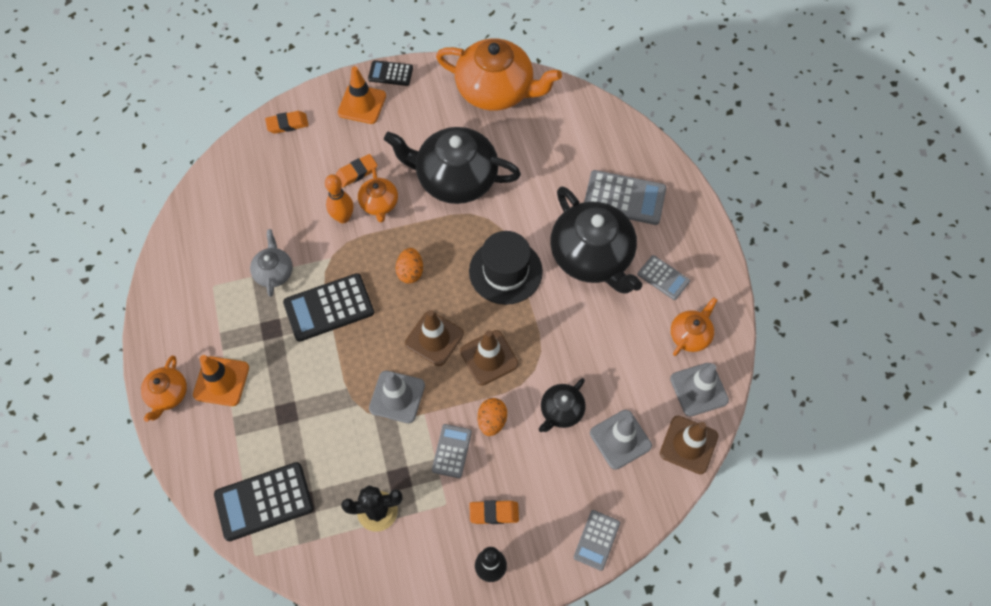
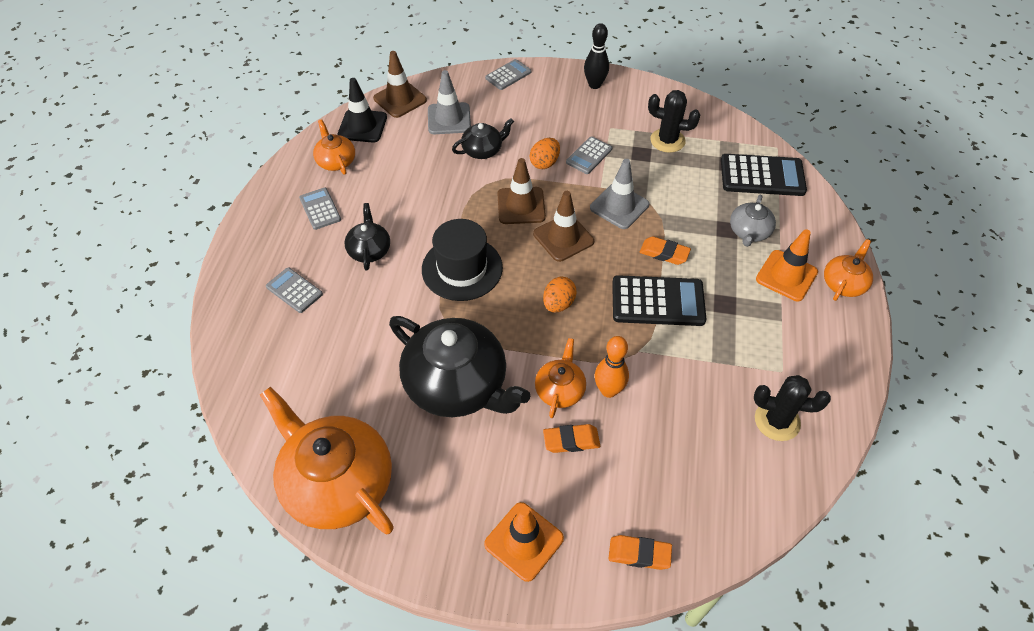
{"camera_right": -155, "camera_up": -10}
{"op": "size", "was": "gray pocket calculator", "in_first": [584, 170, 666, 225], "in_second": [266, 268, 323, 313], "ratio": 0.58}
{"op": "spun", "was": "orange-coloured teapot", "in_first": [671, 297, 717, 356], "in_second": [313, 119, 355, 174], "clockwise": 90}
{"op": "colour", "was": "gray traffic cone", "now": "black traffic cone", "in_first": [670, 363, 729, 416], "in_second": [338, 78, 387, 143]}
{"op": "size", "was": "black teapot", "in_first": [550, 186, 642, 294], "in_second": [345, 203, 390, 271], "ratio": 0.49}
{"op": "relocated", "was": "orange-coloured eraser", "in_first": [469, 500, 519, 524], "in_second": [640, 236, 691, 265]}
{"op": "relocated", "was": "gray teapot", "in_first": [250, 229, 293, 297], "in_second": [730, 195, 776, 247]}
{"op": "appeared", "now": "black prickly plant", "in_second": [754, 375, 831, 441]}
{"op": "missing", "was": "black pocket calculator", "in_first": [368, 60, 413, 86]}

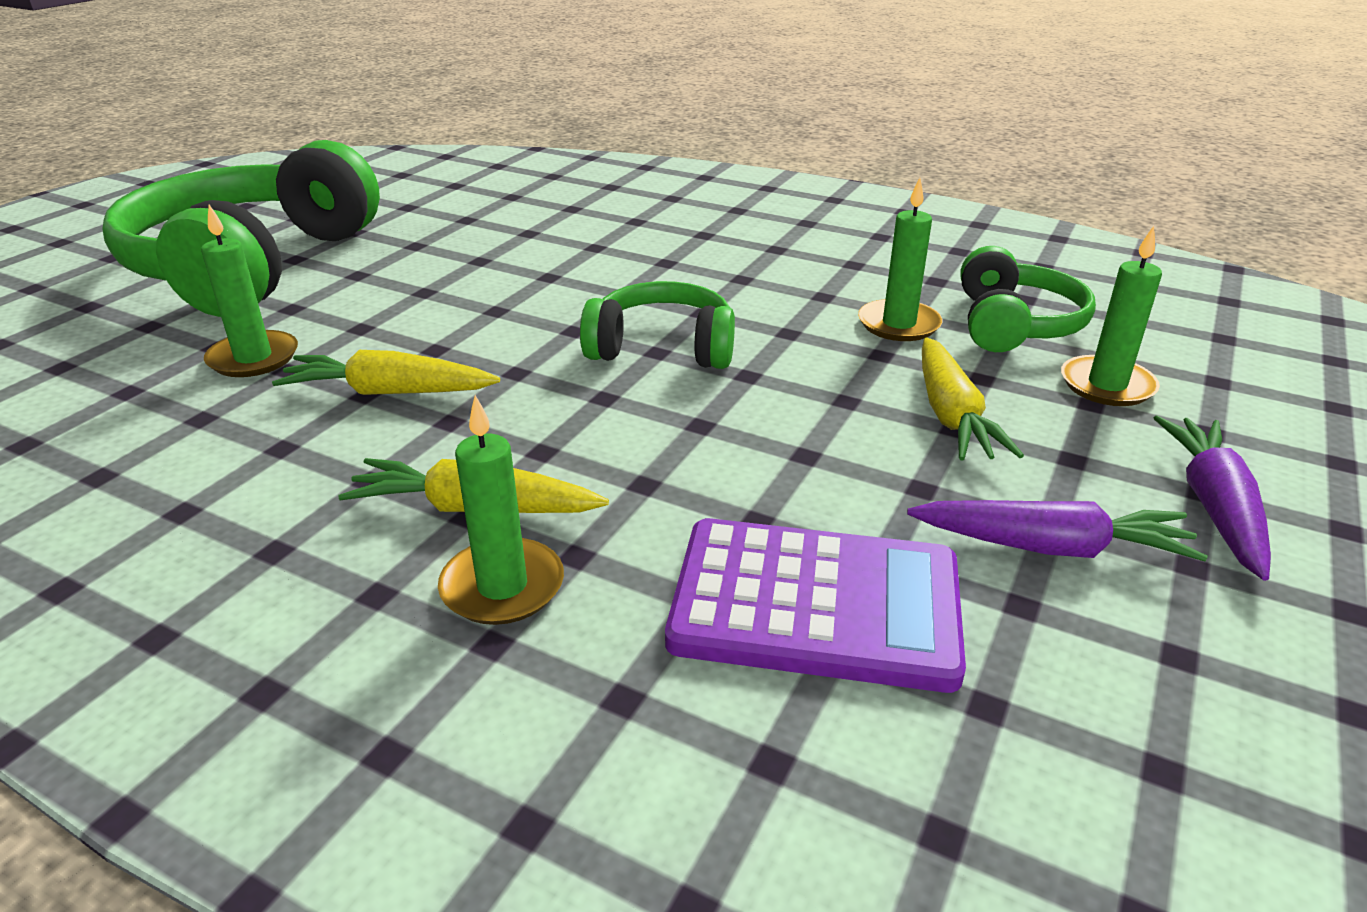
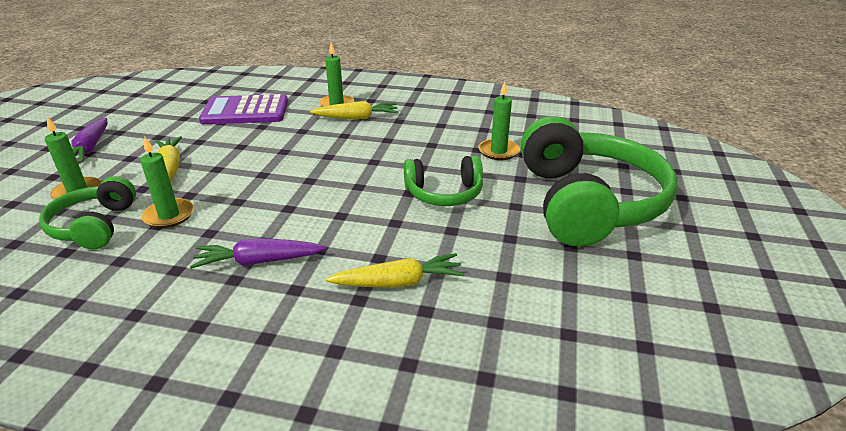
{"camera_right": 165, "camera_up": 0}
{"op": "relocated", "was": "royal purple toy carrot", "in_first": [907, 500, 1208, 561], "in_second": [190, 238, 326, 269]}
{"op": "relocated", "was": "bright yellow toy carrot", "in_first": [272, 350, 500, 395], "in_second": [326, 253, 465, 288]}
{"op": "relocated", "was": "emerald headset", "in_first": [580, 281, 735, 369], "in_second": [404, 155, 483, 206]}

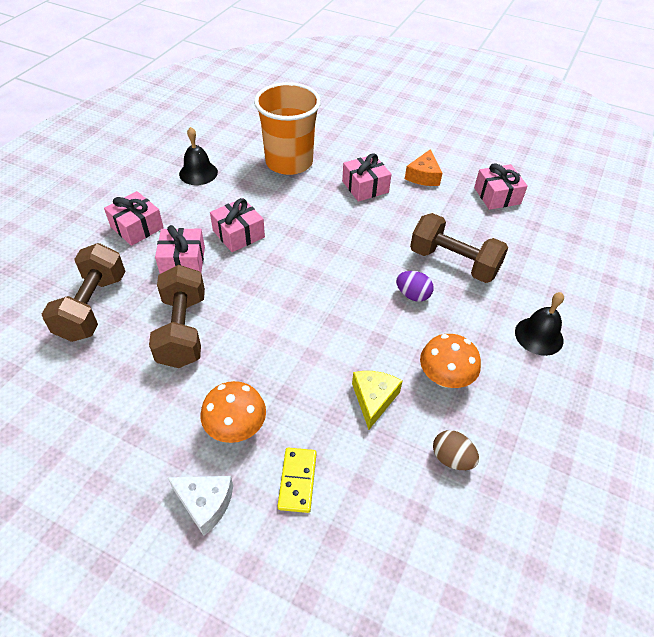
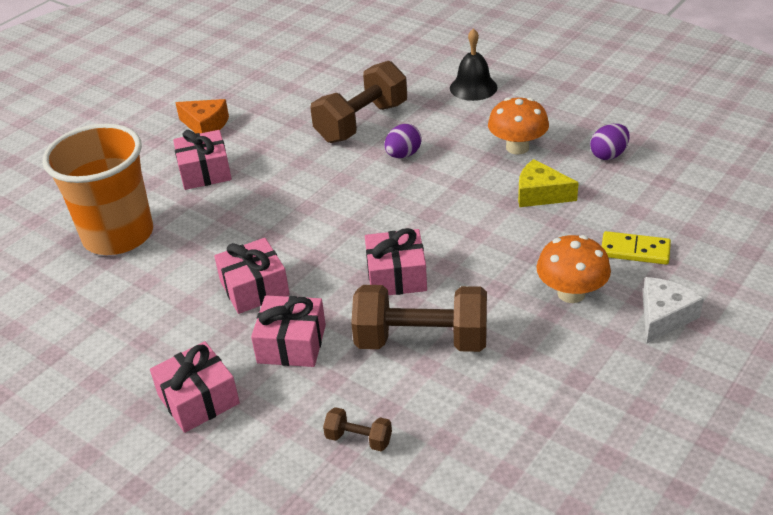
{"camera_right": -75, "camera_up": -10}
{"op": "size", "was": "dark brown free weight", "in_first": [42, 243, 125, 342], "in_second": [323, 407, 392, 451], "ratio": 0.45}
{"op": "relocated", "was": "pink present", "in_first": [474, 163, 528, 210], "in_second": [365, 228, 427, 295]}
{"op": "colour", "was": "dark brown egg shape", "now": "royal purple egg shape", "in_first": [433, 430, 479, 470], "in_second": [590, 124, 630, 160]}
{"op": "missing", "was": "black hand bell", "in_first": [179, 127, 218, 185]}

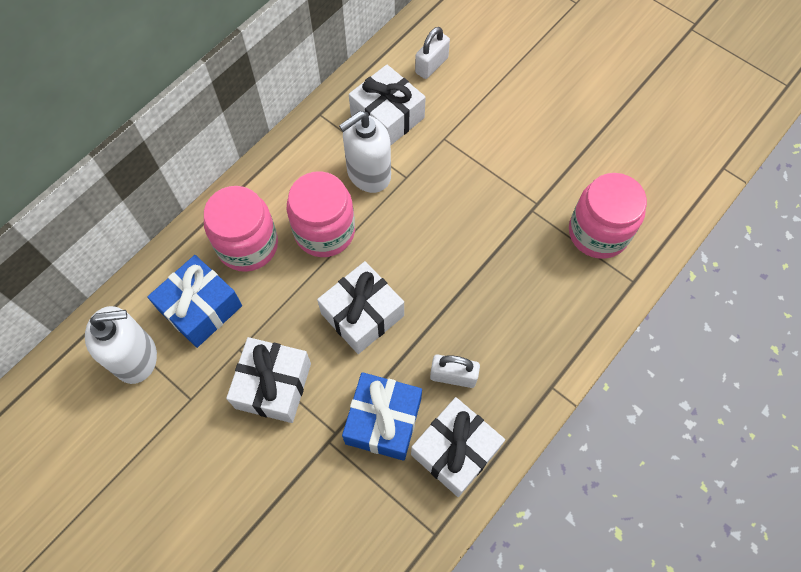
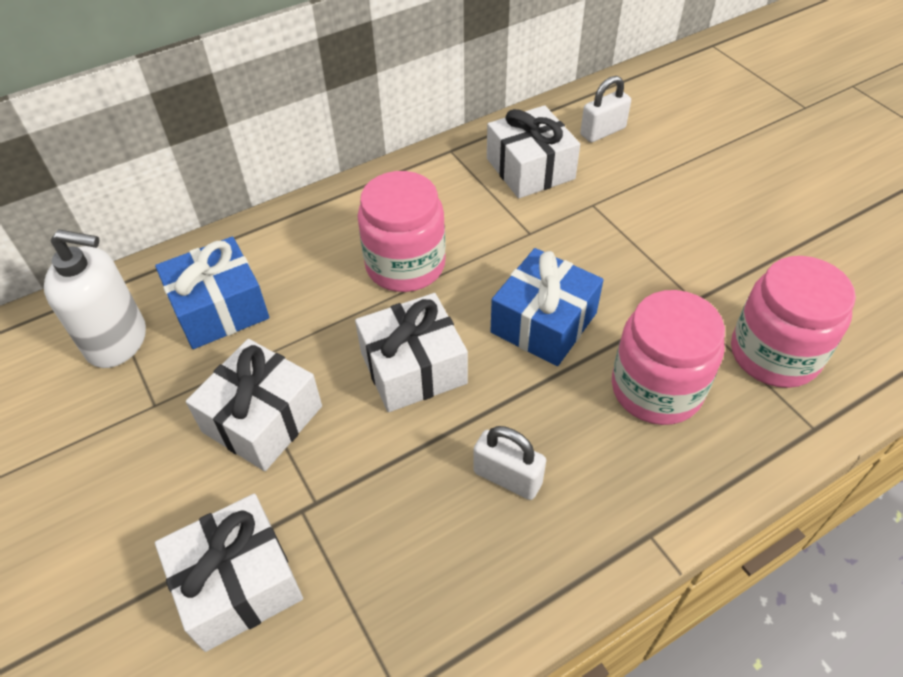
{"camera_right": 20, "camera_up": -15}
{"op": "relocated", "was": "pure white present", "in_first": [411, 397, 505, 497], "in_second": [155, 494, 303, 652]}
{"op": "relocated", "was": "cobalt present", "in_first": [342, 372, 422, 461], "in_second": [490, 248, 603, 366]}
{"op": "relocated", "was": "pink preserve jar", "in_first": [204, 186, 278, 272], "in_second": [612, 290, 725, 425]}
{"op": "missing", "was": "pure white pump bottle", "in_first": [339, 111, 391, 193]}

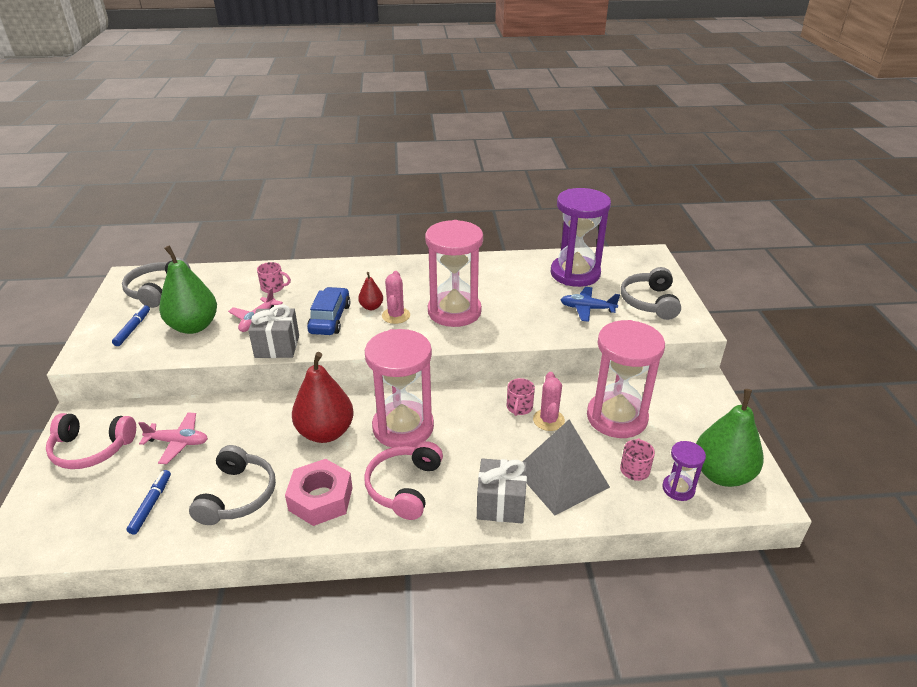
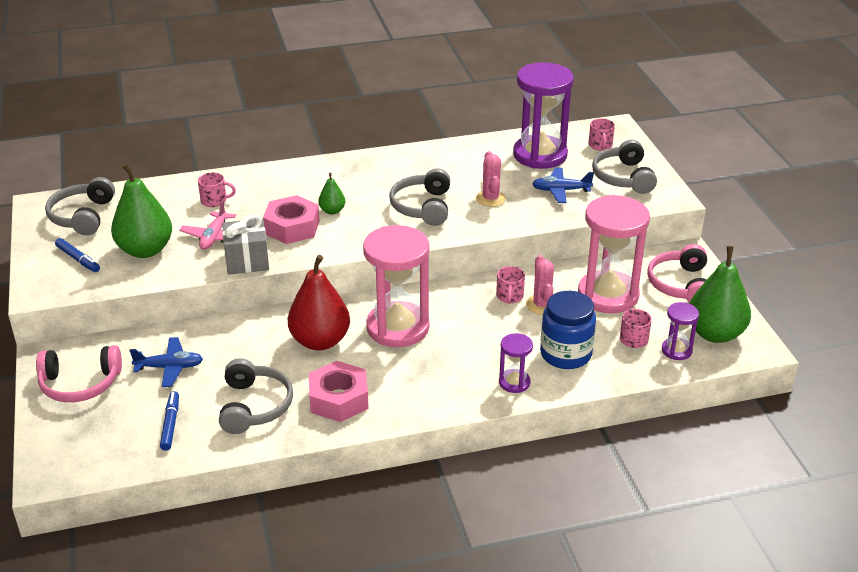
{"camera_right": -10, "camera_up": 0}
{"op": "spun", "was": "cobalt felt pen", "in_first": [112, 305, 150, 346], "in_second": [55, 238, 100, 272], "clockwise": 135}
{"op": "colour", "was": "pink plane", "now": "cobalt plane", "in_first": [138, 412, 208, 464], "in_second": [129, 337, 203, 387]}
{"op": "exchanged", "was": "cobalt automobile", "now": "pink hexagon nut", "in_first": [307, 287, 350, 335], "in_second": [263, 195, 320, 244]}
{"op": "colour", "was": "crimson pear fruit", "now": "emerald pear fruit", "in_first": [358, 272, 383, 310], "in_second": [318, 173, 345, 214]}
{"op": "exchanged", "was": "pink sand timer", "now": "gray headset", "in_first": [425, 220, 483, 327], "in_second": [389, 168, 450, 226]}
{"op": "relocated", "was": "pink prickly plant", "in_first": [382, 271, 410, 324], "in_second": [476, 151, 506, 207]}
{"op": "exchanged", "was": "gray present", "now": "royal purple sand timer", "in_first": [477, 458, 527, 523], "in_second": [499, 333, 533, 393]}
{"op": "exchanged", "was": "gray pyramid", "now": "cobalt preserve jar", "in_first": [523, 419, 610, 515], "in_second": [540, 291, 596, 369]}
{"op": "appeared", "now": "pink mug", "in_second": [589, 118, 615, 151]}
{"op": "relocated", "was": "pink headset", "in_first": [364, 441, 443, 520], "in_second": [647, 244, 707, 303]}

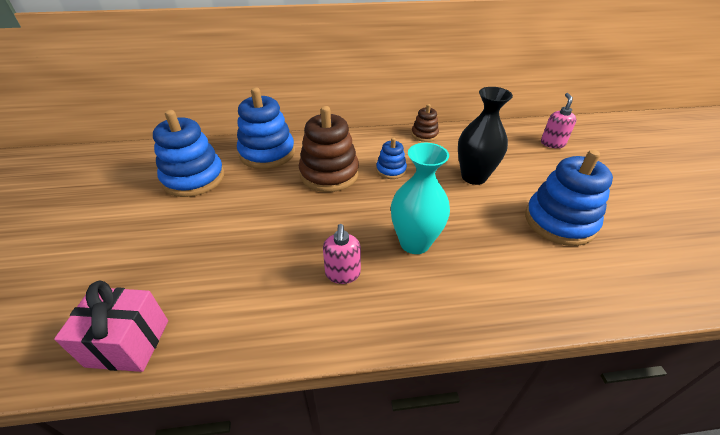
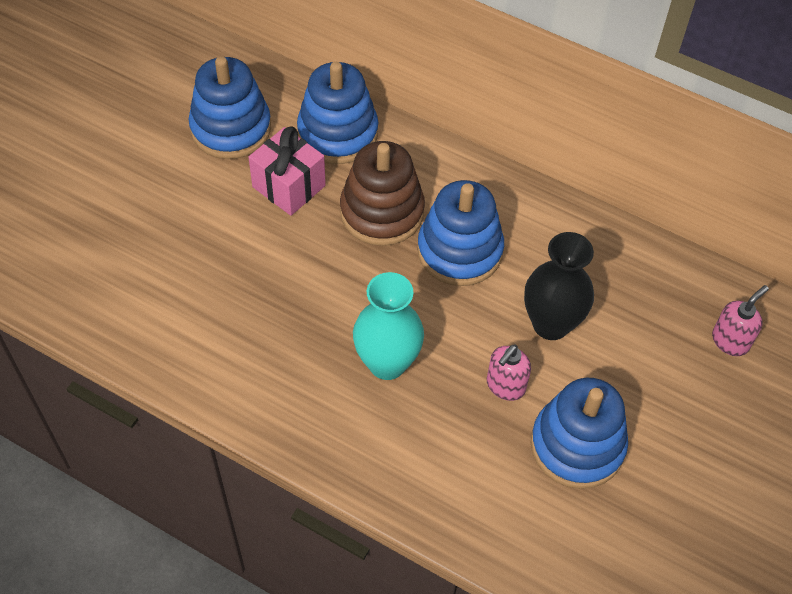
{"camera_right": 35, "camera_up": 15}
{"op": "relocated", "was": "pink present", "in_first": [54, 281, 168, 372], "in_second": [248, 126, 326, 216]}
{"op": "size", "was": "cobalt stacking rings", "in_first": [376, 137, 407, 179], "in_second": [417, 180, 504, 286], "ratio": 1.93}
{"op": "relocated", "was": "pink pump bottle", "in_first": [323, 224, 361, 284], "in_second": [487, 344, 531, 401]}
{"op": "missing", "was": "dark brown stacking rings", "in_first": [411, 104, 439, 142]}

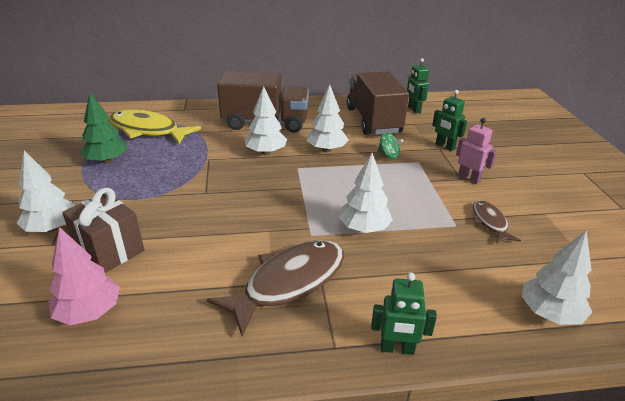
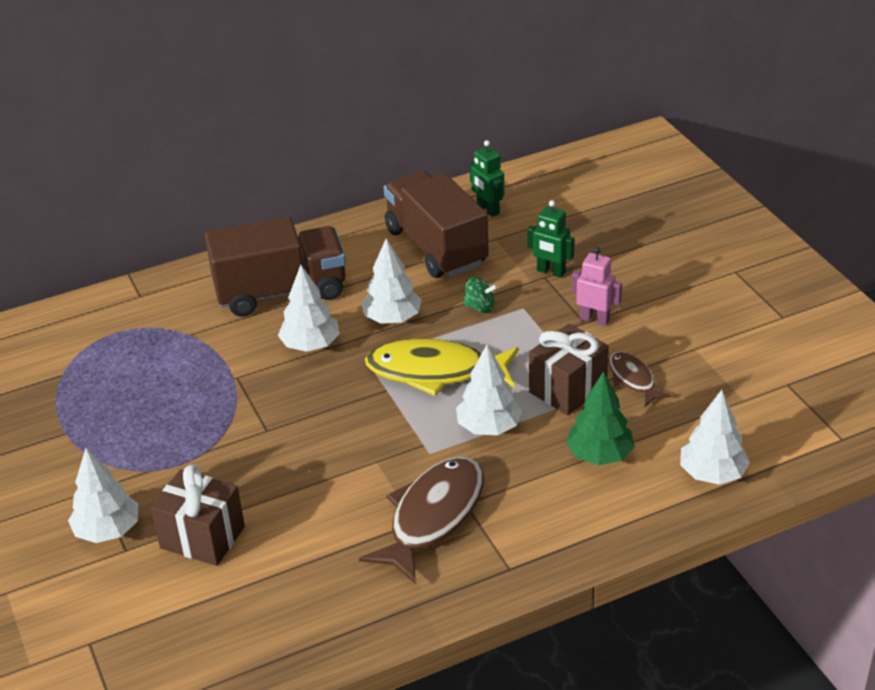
{"camera_right": -15, "camera_up": 5}
{"op": "relocated", "was": "bright yellow fish", "in_first": [109, 109, 201, 144], "in_second": [365, 339, 519, 396]}
{"op": "appeared", "now": "dark brown present", "in_second": [529, 323, 609, 415]}
{"op": "relocated", "was": "emerald toy tree", "in_first": [80, 93, 128, 164], "in_second": [566, 371, 635, 465]}
{"op": "missing", "was": "pink toy tree", "in_first": [48, 227, 120, 325]}
{"op": "missing", "was": "emerald toy robot", "in_first": [371, 273, 437, 355]}

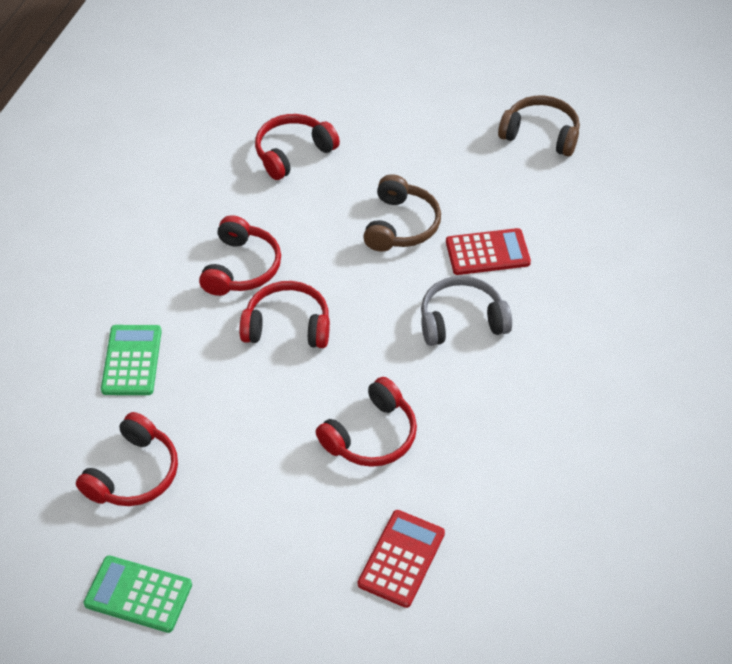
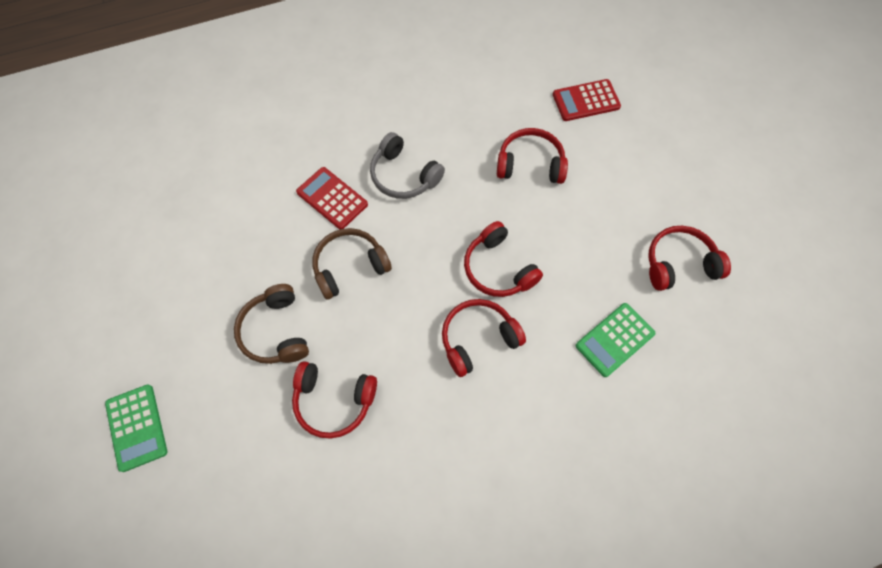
{"camera_right": -130, "camera_up": 15}
{"op": "relocated", "was": "emerald pocket calculator", "in_first": [84, 556, 192, 633], "in_second": [105, 385, 167, 472]}
{"op": "relocated", "was": "dark brown headset", "in_first": [498, 96, 580, 156], "in_second": [234, 284, 309, 364]}

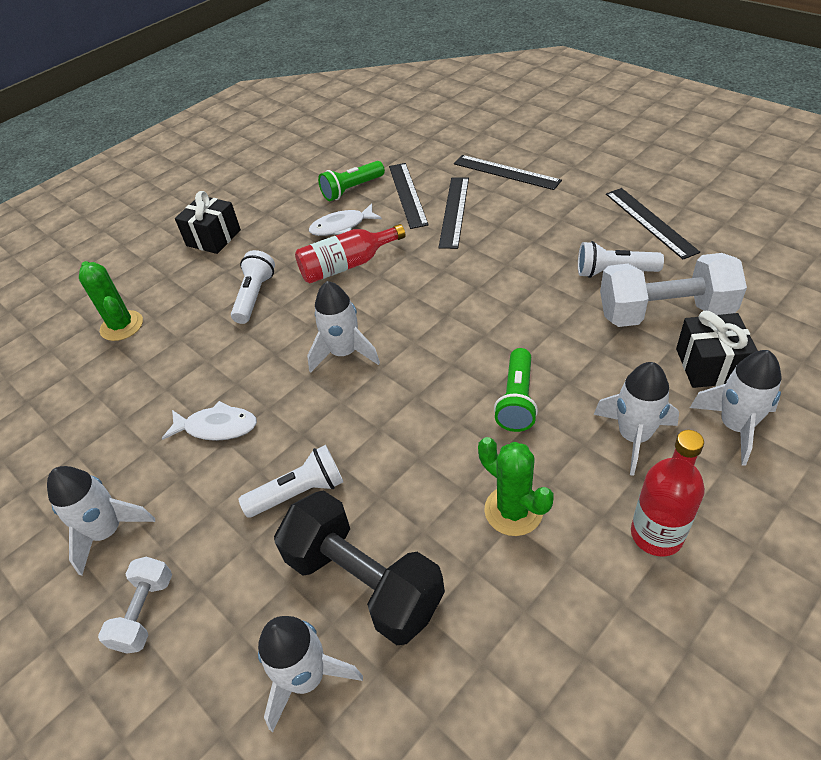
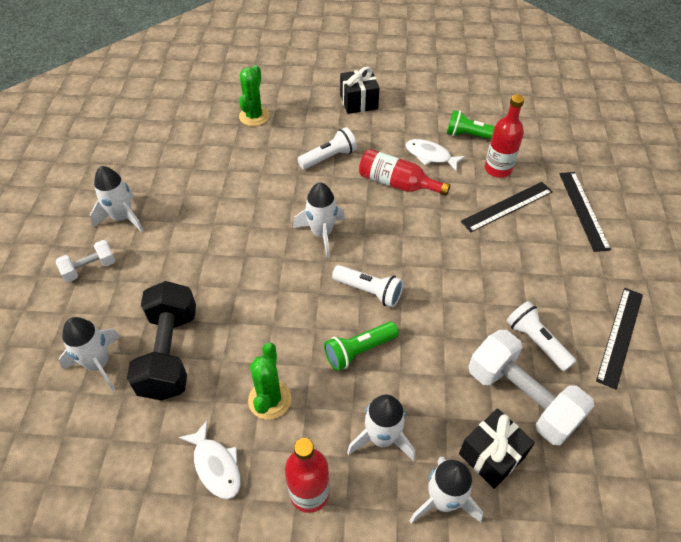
{"camera_right": 45, "camera_up": 5}
{"op": "relocated", "was": "pure white fish", "in_first": [162, 401, 257, 441], "in_second": [179, 420, 241, 499]}
{"op": "relocated", "was": "pure white torch", "in_first": [239, 445, 343, 518], "in_second": [332, 265, 403, 307]}
{"op": "exchanged", "was": "black ruler", "now": "crimson flask", "in_first": [389, 163, 429, 229], "in_second": [485, 94, 524, 178]}

